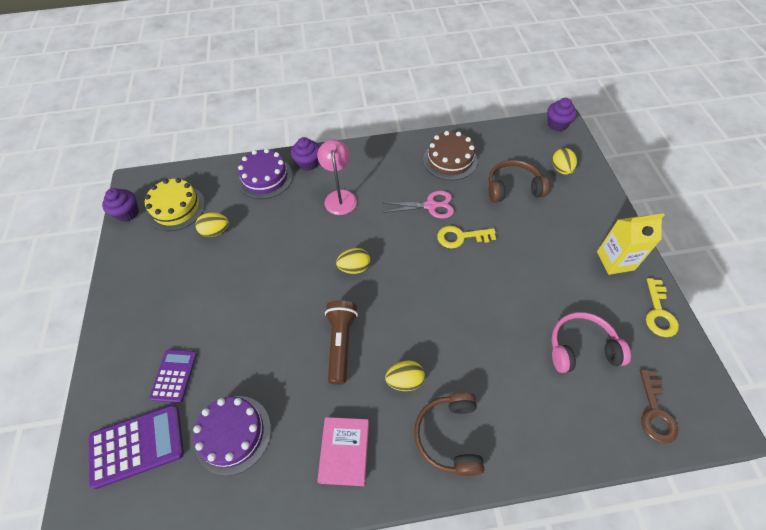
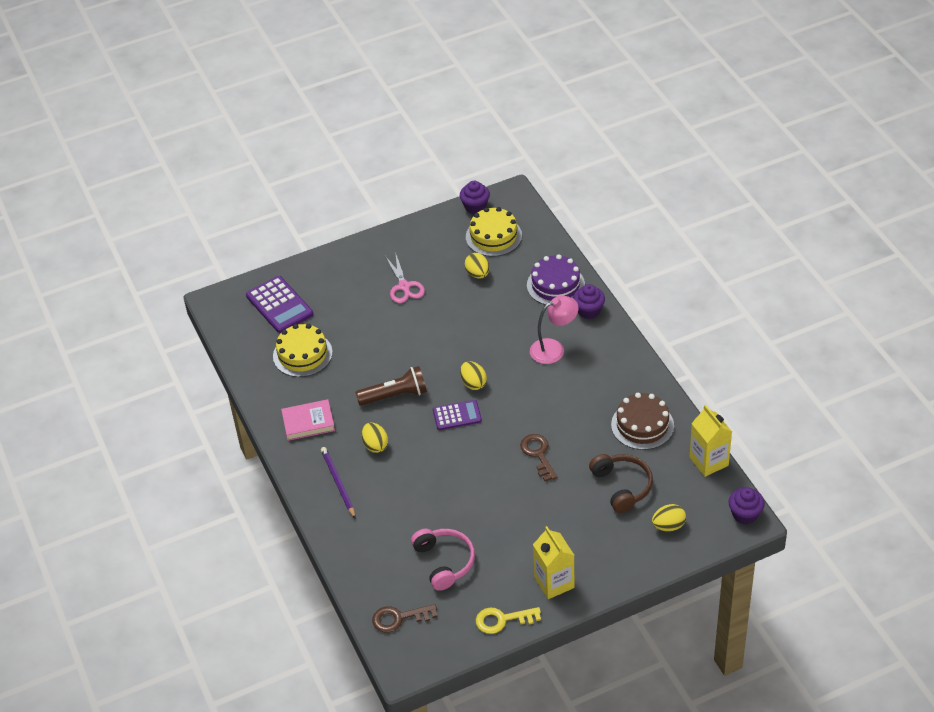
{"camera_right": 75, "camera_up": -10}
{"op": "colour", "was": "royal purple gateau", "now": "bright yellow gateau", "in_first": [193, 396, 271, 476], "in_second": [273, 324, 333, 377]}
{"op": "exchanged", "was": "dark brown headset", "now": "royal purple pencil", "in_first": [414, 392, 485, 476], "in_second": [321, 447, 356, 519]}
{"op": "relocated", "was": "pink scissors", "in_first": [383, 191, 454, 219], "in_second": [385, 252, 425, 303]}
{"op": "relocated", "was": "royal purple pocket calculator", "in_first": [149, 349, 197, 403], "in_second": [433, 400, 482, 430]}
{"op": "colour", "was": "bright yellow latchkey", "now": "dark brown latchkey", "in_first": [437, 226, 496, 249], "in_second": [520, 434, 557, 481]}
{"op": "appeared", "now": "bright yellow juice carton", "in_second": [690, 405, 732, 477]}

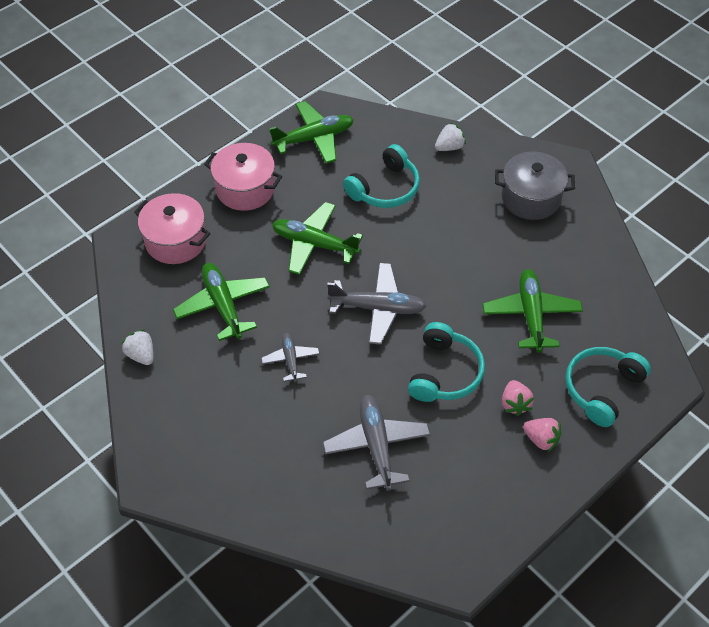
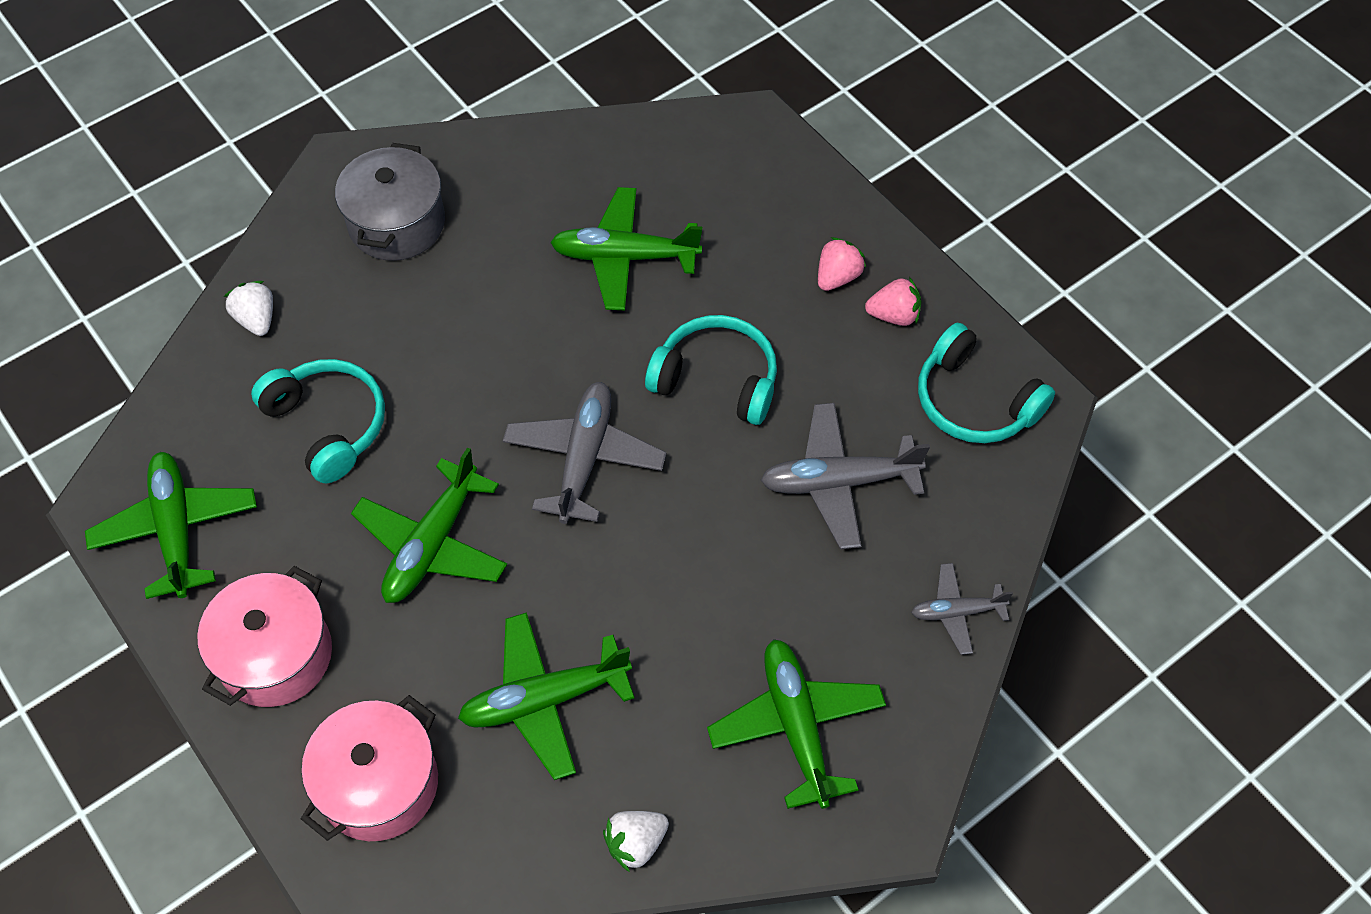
{"camera_right": -85, "camera_up": 5}
{"op": "appeared", "now": "emerald plane", "in_second": [707, 639, 886, 809]}
{"op": "relocated", "was": "pink berry", "in_first": [502, 380, 534, 416], "in_second": [865, 277, 921, 326]}
{"op": "relocated", "was": "gray plane", "in_first": [261, 333, 320, 383], "in_second": [911, 563, 1013, 655]}
{"op": "relocated", "was": "aqua headset", "in_first": [565, 347, 651, 427], "in_second": [918, 322, 1055, 443]}

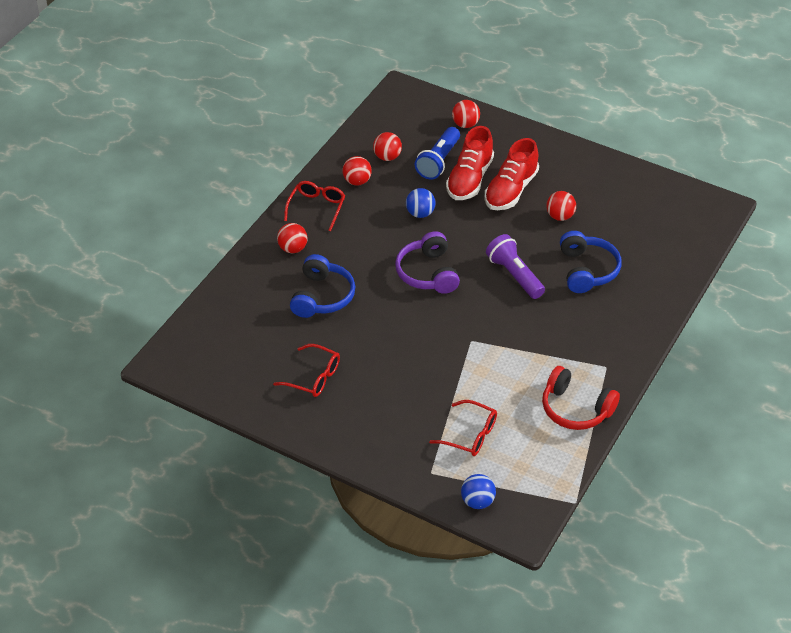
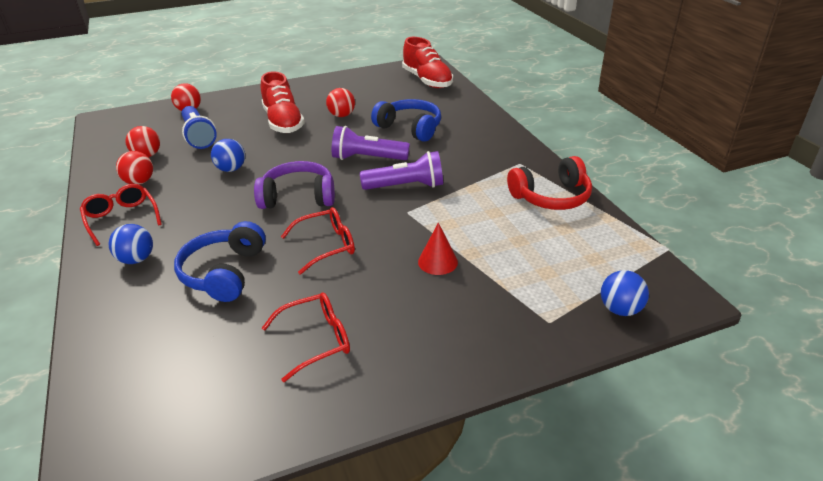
{"camera_right": -50, "camera_up": -10}
{"op": "colour", "was": "crimson ball", "now": "cobalt ball", "in_first": [277, 223, 308, 253], "in_second": [109, 224, 153, 264]}
{"op": "spun", "was": "cobalt headset", "in_first": [290, 254, 355, 318], "in_second": [174, 221, 266, 302], "clockwise": -135}
{"op": "spun", "was": "royal purple headset", "in_first": [395, 231, 460, 294], "in_second": [254, 161, 335, 209], "clockwise": 150}
{"op": "relocated", "was": "crimson spectacles", "in_first": [429, 400, 497, 456], "in_second": [281, 207, 355, 275]}
{"op": "appeared", "now": "royal purple torch", "in_second": [360, 151, 443, 190]}
{"op": "relocated", "was": "crimson sneaker", "in_first": [446, 126, 494, 200], "in_second": [402, 37, 453, 88]}
{"op": "appeared", "now": "crimson cone shape", "in_second": [418, 223, 458, 275]}

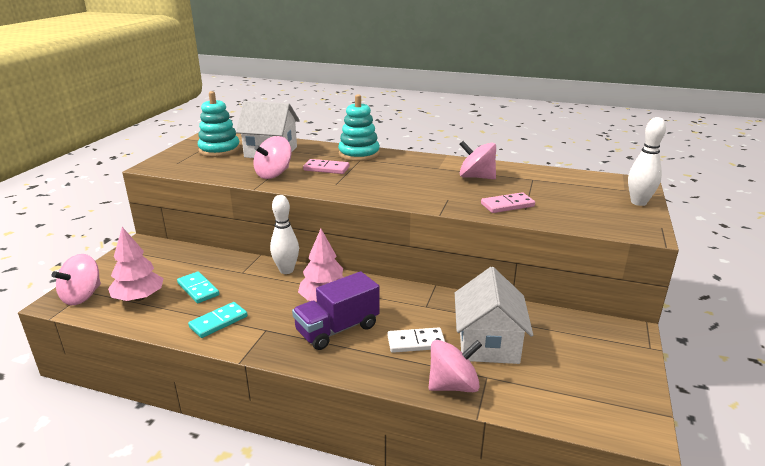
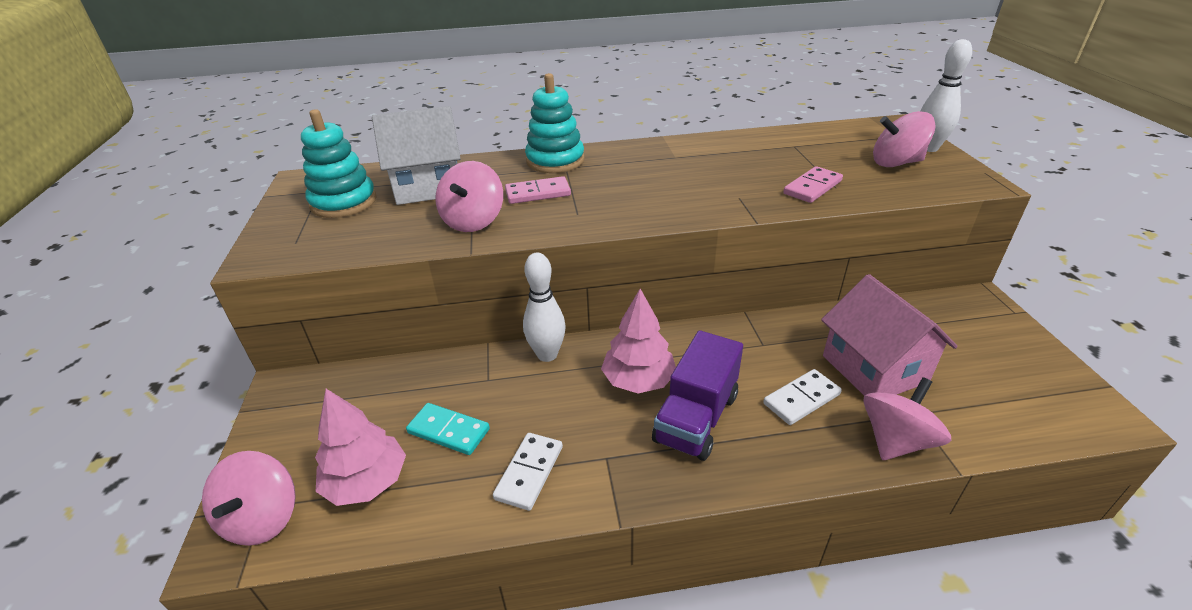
{"camera_right": -25, "camera_up": 10}
{"op": "colour", "was": "aqua domino tile", "now": "pure white domino tile", "in_first": [188, 302, 248, 338], "in_second": [493, 433, 563, 511]}
{"op": "colour", "was": "pure white cottage", "now": "pink cottage", "in_first": [455, 267, 533, 364], "in_second": [821, 274, 958, 396]}
{"op": "relocated", "was": "pink toy top", "in_first": [459, 141, 496, 179], "in_second": [873, 111, 936, 167]}

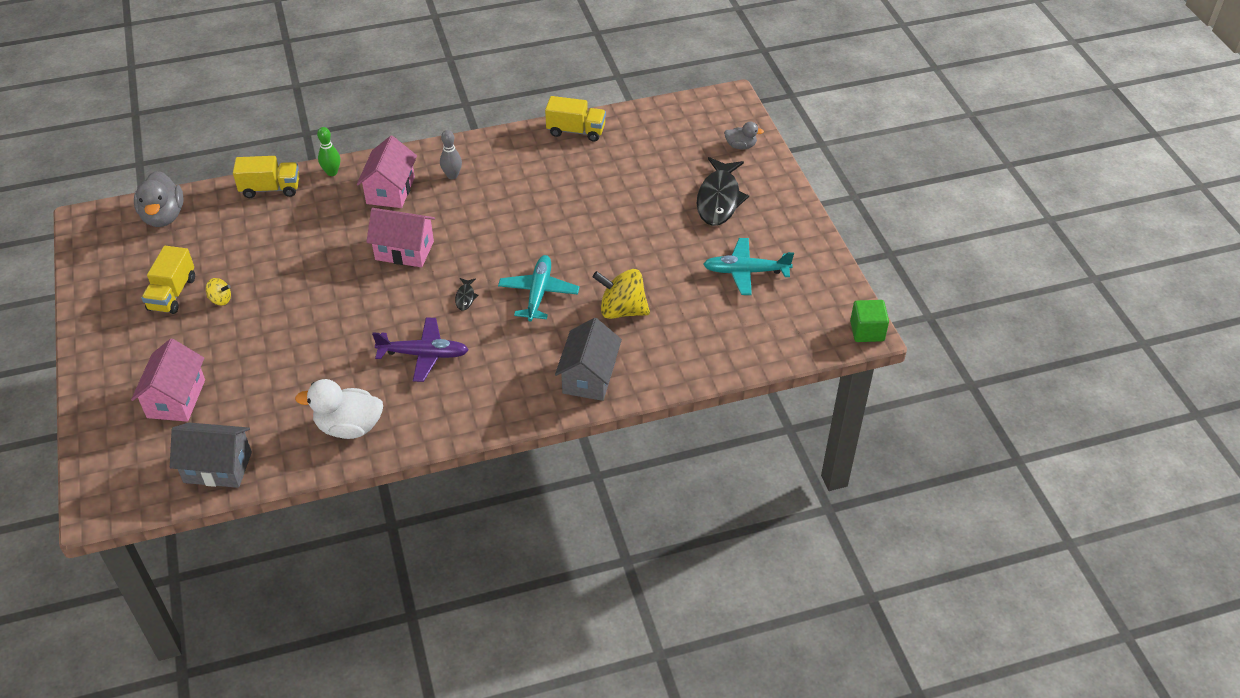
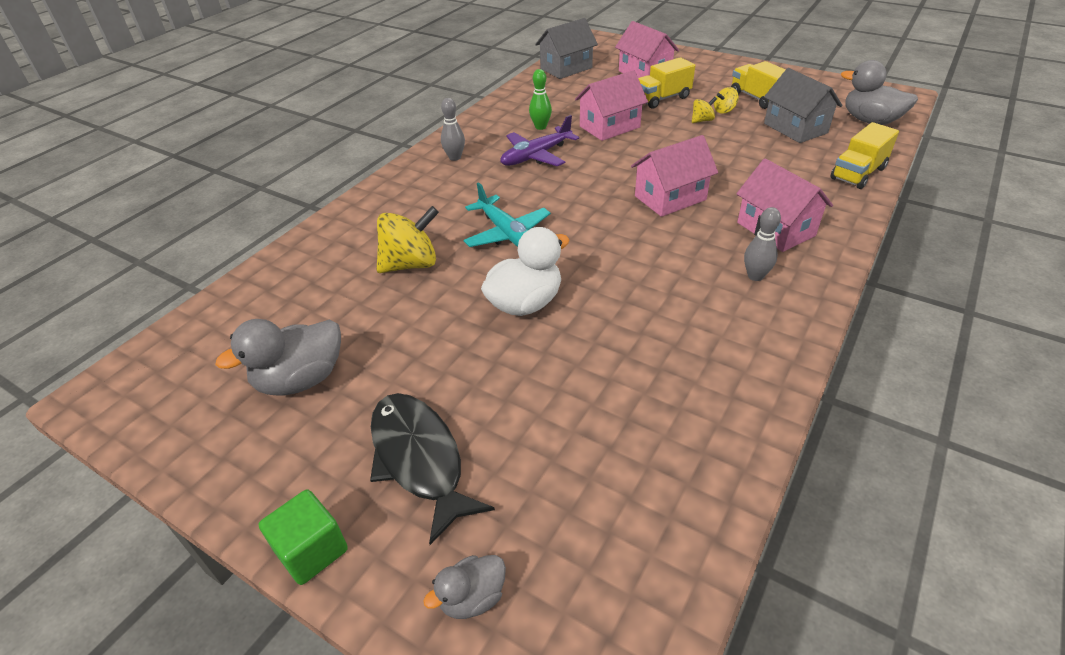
{"camera_right": 140, "camera_up": -5}
{"op": "exchanged", "was": "aqua plane", "now": "gray duck", "in_first": [703, 238, 794, 295], "in_second": [216, 319, 341, 395]}
{"op": "relocated", "was": "emerald cube", "in_first": [850, 300, 889, 342], "in_second": [258, 490, 348, 585]}
{"op": "appeared", "now": "gray skittle", "in_second": [441, 98, 465, 161]}
{"op": "relocated", "was": "pure white duck", "in_first": [295, 379, 383, 439], "in_second": [481, 227, 569, 316]}
{"op": "relocated", "was": "emerald skittle", "in_first": [317, 127, 340, 176], "in_second": [529, 69, 552, 130]}
{"op": "appeared", "now": "pink cottage", "in_second": [575, 70, 648, 141]}
{"op": "relocated", "was": "bright yellow truck", "in_first": [545, 96, 606, 142], "in_second": [638, 57, 695, 109]}
{"op": "appeared", "now": "bright yellow toy top", "in_second": [692, 97, 717, 123]}
{"op": "relocated", "was": "gray cottage", "in_first": [555, 318, 622, 401], "in_second": [764, 68, 843, 143]}
{"op": "missing", "was": "black fish", "in_first": [455, 278, 478, 311]}

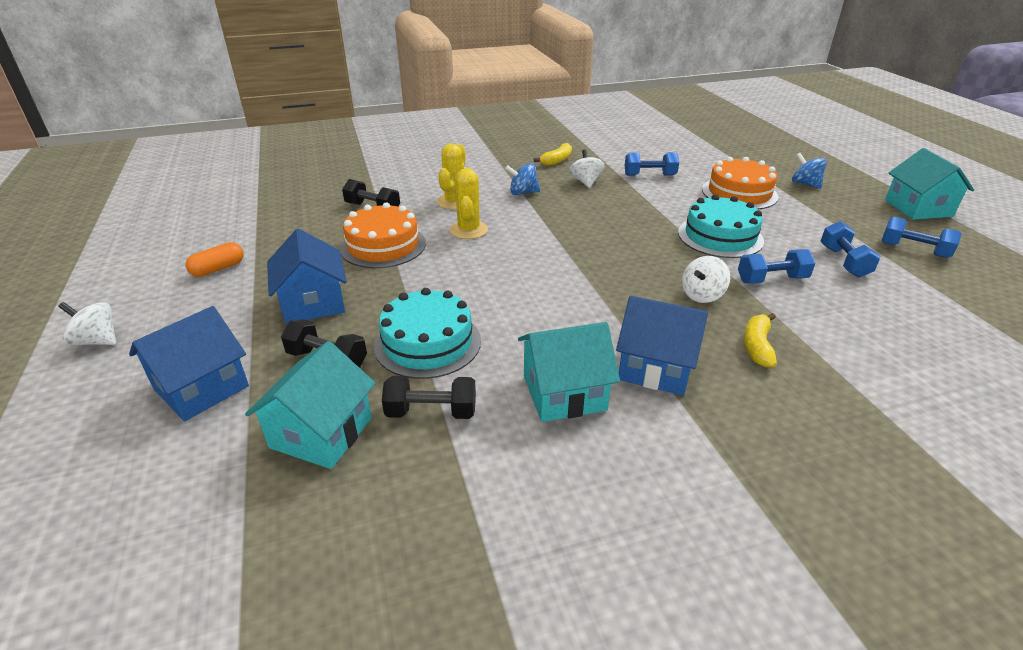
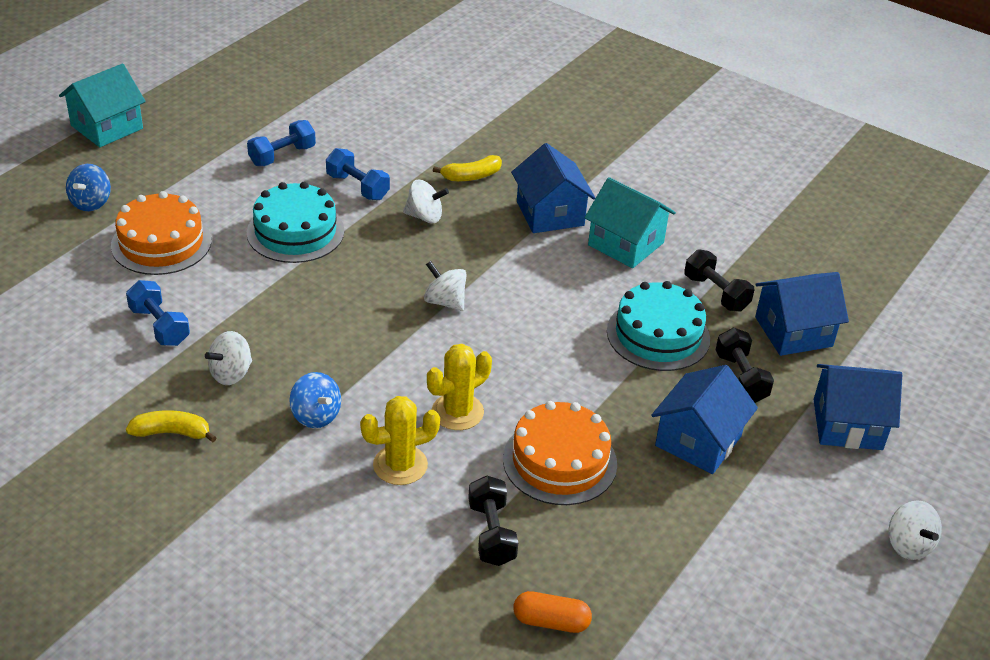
{"camera_right": -130, "camera_up": 5}
{"op": "appeared", "now": "pure white toy top", "in_second": [424, 261, 467, 311]}
{"op": "relocated", "was": "orange-coloured pill", "in_first": [185, 242, 243, 277], "in_second": [513, 591, 592, 633]}
{"op": "colour", "was": "aqua cottage", "now": "cobalt cottage", "in_first": [245, 341, 376, 469], "in_second": [755, 272, 849, 356]}
{"op": "missing", "was": "cobalt free weight", "in_first": [881, 217, 962, 258]}

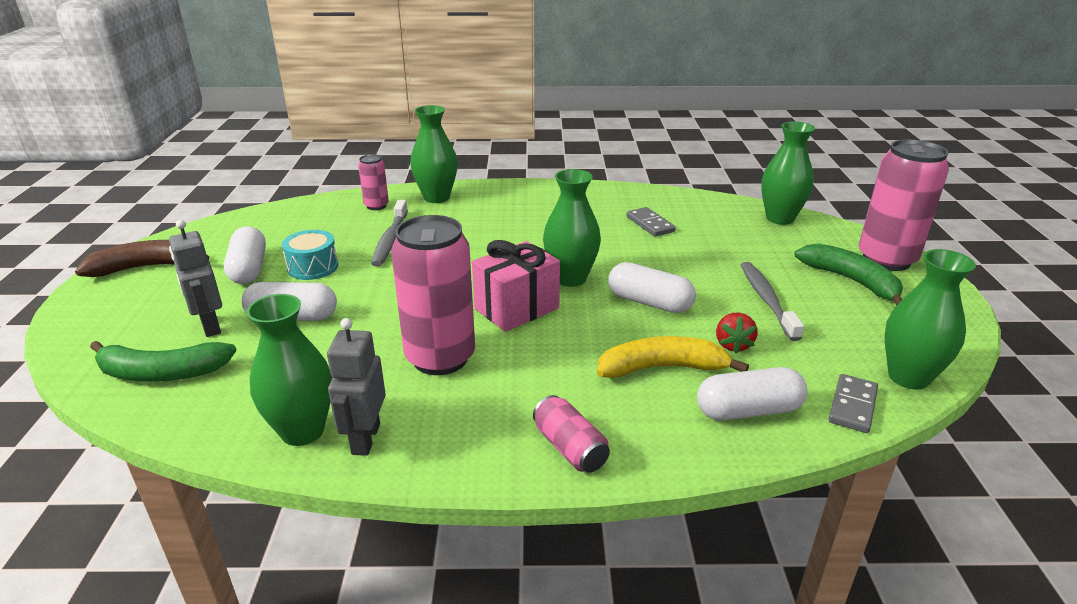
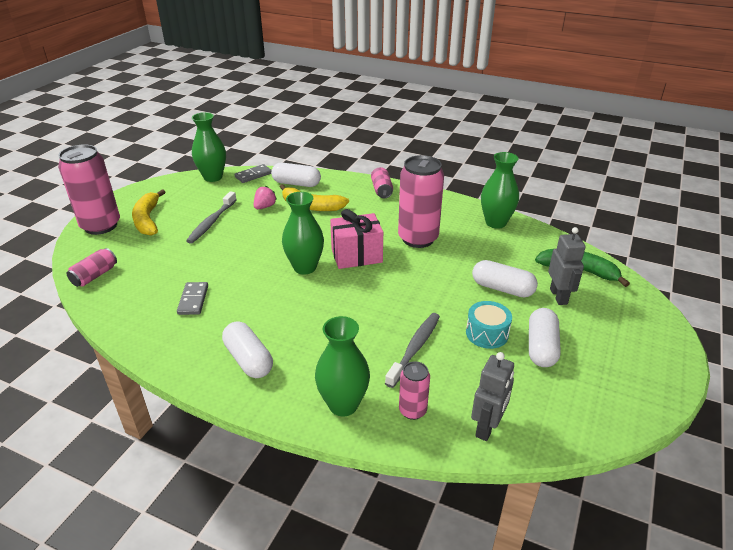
{"camera_right": -155, "camera_up": 5}
{"op": "exchanged", "was": "emerald flower vase", "now": "pink tin", "in_first": [761, 122, 815, 225], "in_second": [67, 248, 117, 287]}
{"op": "colour", "was": "emerald banana fruit", "now": "bright yellow banana fruit", "in_first": [794, 243, 903, 306], "in_second": [132, 189, 165, 236]}
{"op": "relocated", "was": "pure white pill", "in_first": [608, 262, 696, 313], "in_second": [222, 322, 273, 378]}
{"op": "colour", "was": "crimson berry", "now": "pink berry", "in_first": [716, 312, 758, 354], "in_second": [254, 186, 277, 209]}
{"op": "relocated", "was": "gray toy robot", "in_first": [327, 318, 386, 456], "in_second": [471, 352, 514, 441]}
{"op": "missing", "was": "dark brown banana fruit", "in_first": [75, 240, 209, 277]}

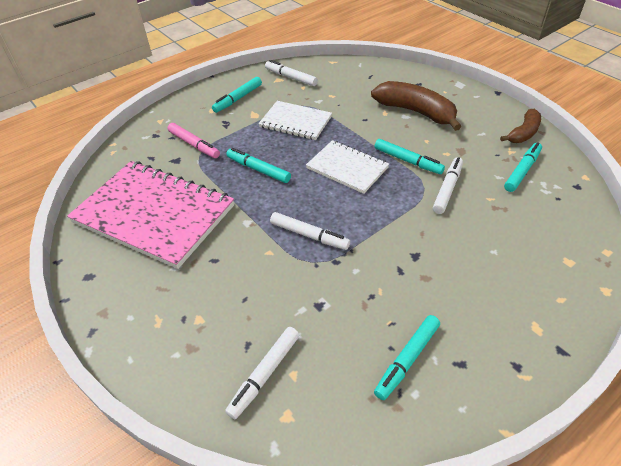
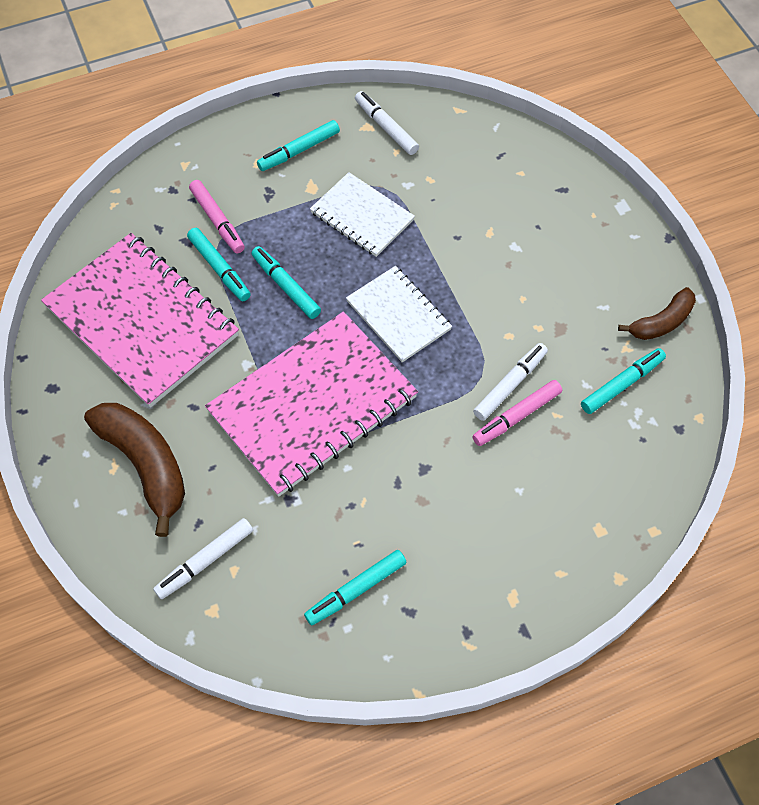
{"camera_right": 15, "camera_up": 15}
{"op": "relocated", "was": "dark brown banana fruit", "in_first": [371, 81, 461, 131], "in_second": [84, 403, 185, 537]}
{"op": "relocated", "was": "aqua felt pen", "in_first": [375, 139, 445, 174], "in_second": [187, 228, 251, 301]}
{"op": "exchanged", "was": "pure white felt pen", "now": "pink notebook", "in_first": [270, 212, 350, 250], "in_second": [205, 312, 418, 497]}
{"op": "appeared", "now": "pink felt pen", "in_second": [472, 380, 562, 446]}

